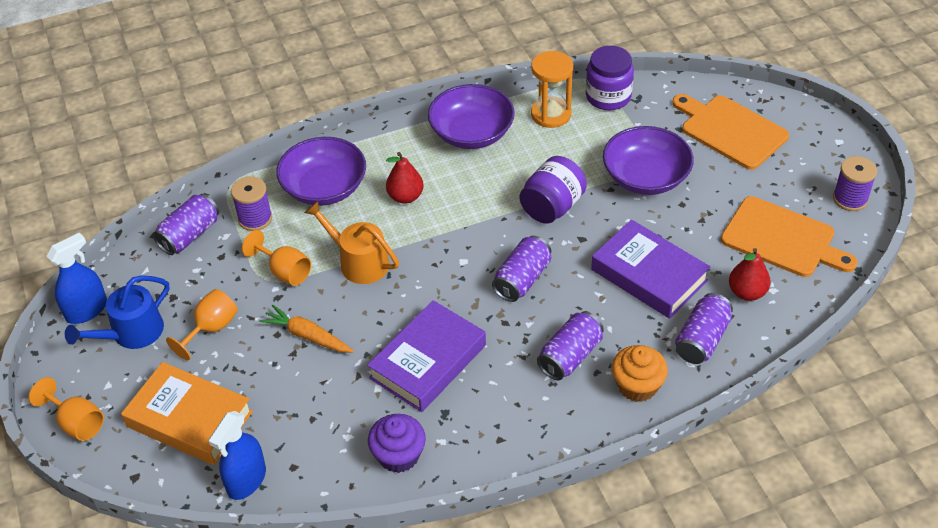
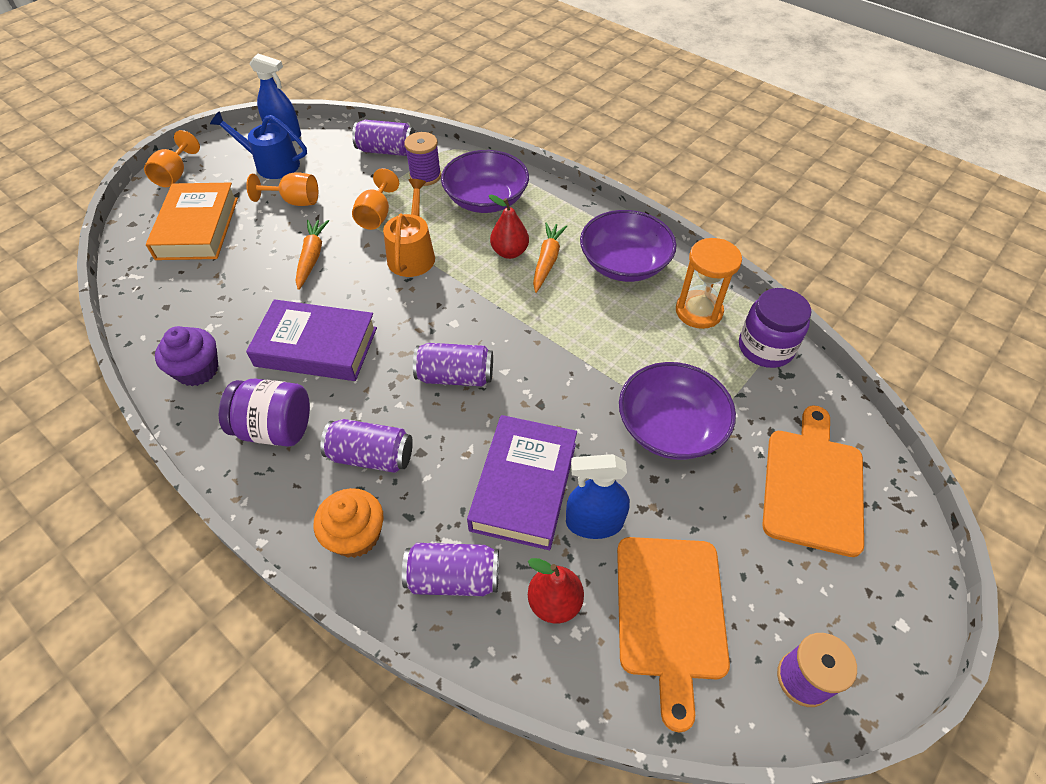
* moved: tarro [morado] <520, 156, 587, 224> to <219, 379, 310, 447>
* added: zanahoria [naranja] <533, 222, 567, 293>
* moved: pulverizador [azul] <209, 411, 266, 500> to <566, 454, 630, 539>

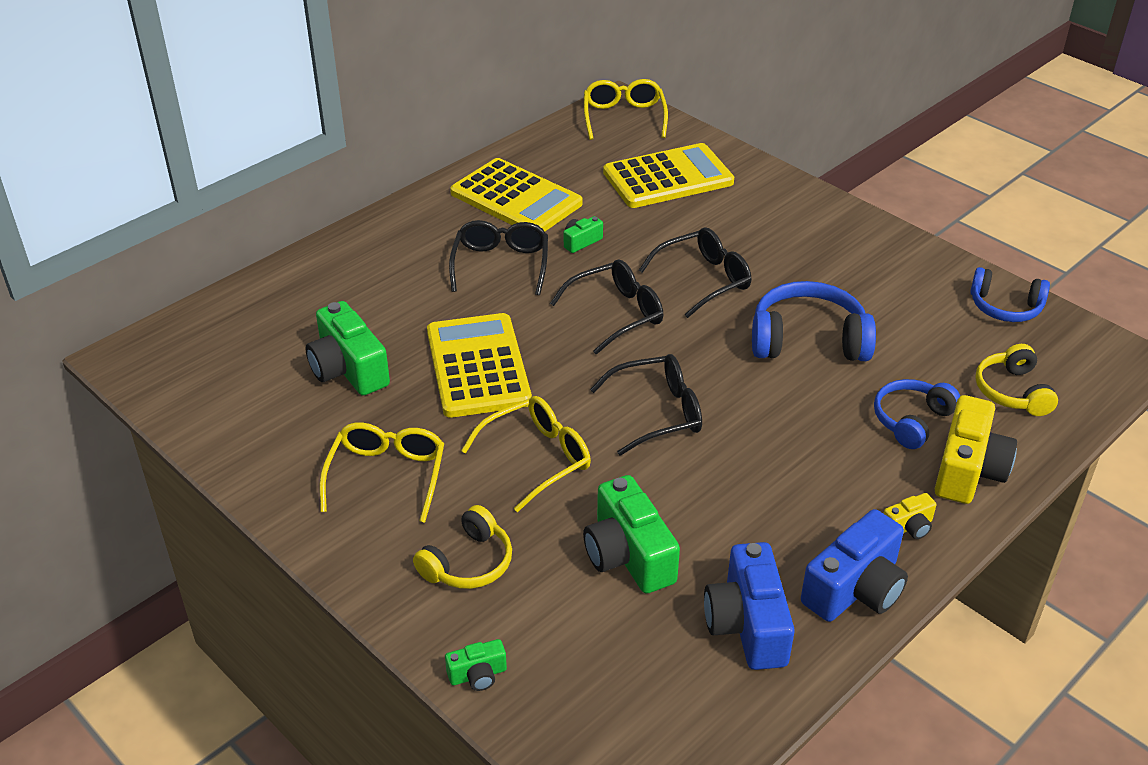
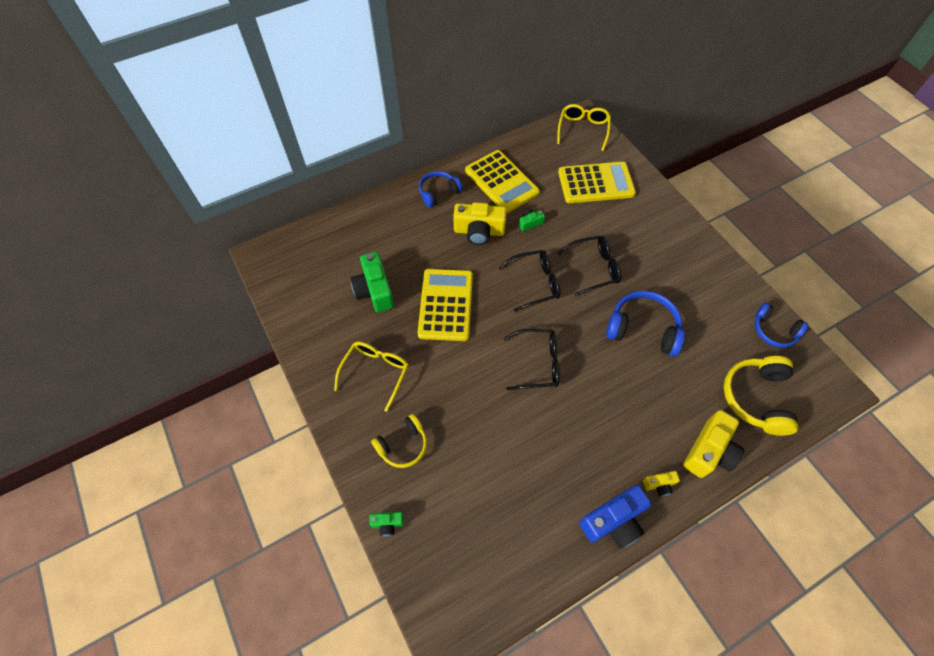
* moved: auriculares [azul] <874, 379, 960, 449> to <419, 171, 463, 207>
* replaced: gafas [negro] <449, 220, 548, 295> to cámara [amarillo] <453, 202, 507, 245>
* resized: auriculares [amarillo] <975, 344, 1058, 416> = <724, 356, 798, 436> x1.55
* removed: gafas [amarillo] <461, 396, 591, 512>
* removed: cámara [verde] <583, 475, 680, 594>
* removed: cámara [azul] <704, 542, 795, 670>

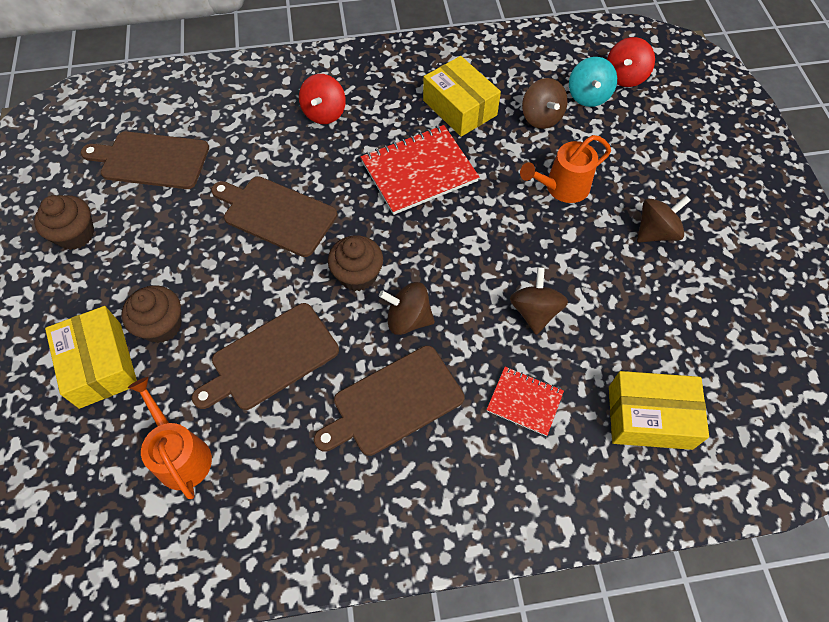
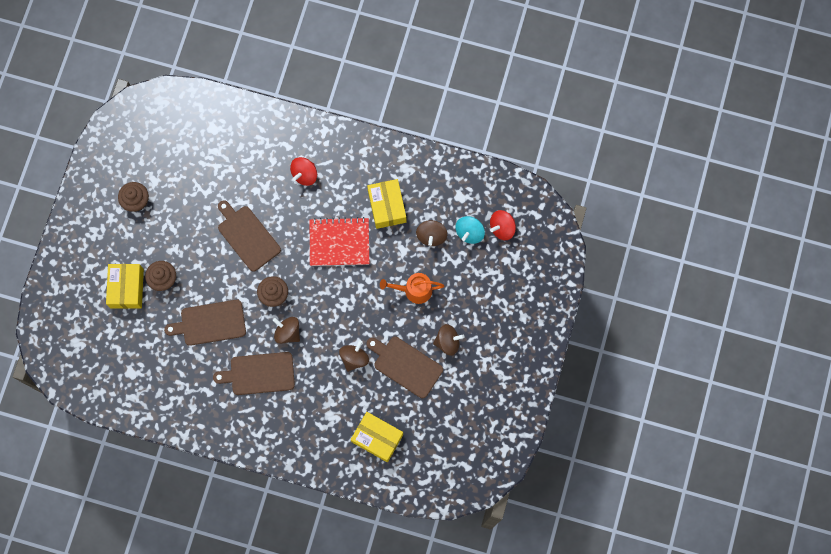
* moved: tabla de cortar [marrón] <81, 131, 209, 189> to <366, 337, 443, 398>
* removed: regadera [naranja] <128, 377, 212, 499>
* removed: cuaderno [rojo] <487, 367, 564, 436>

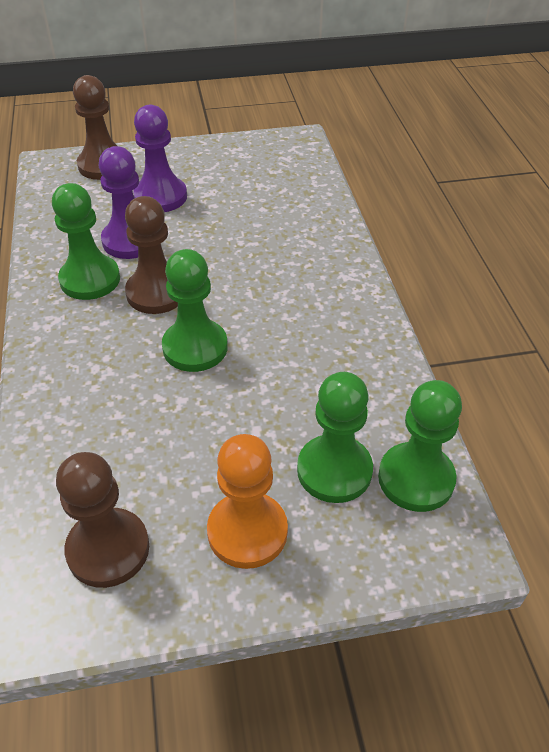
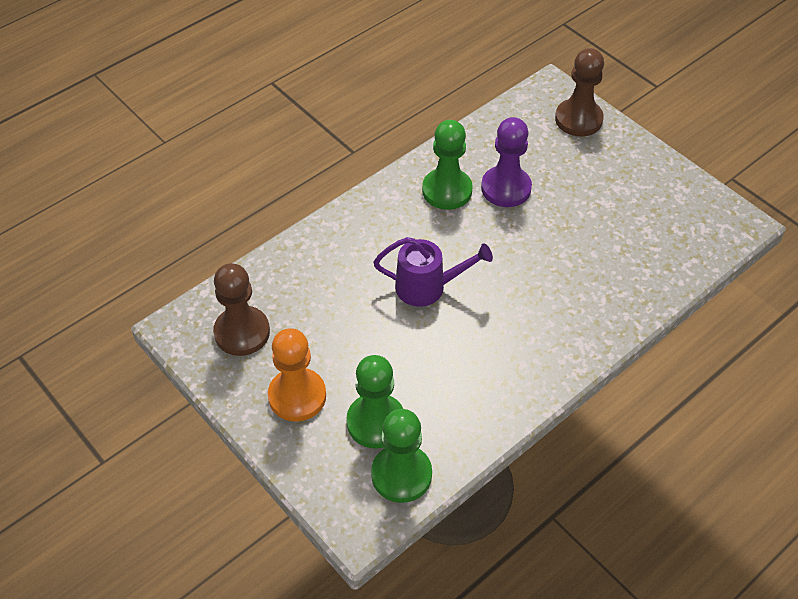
* replaced: peón [verde] <162, 249, 228, 372> to regadera [morado] <373, 237, 493, 307>
* removed: peón [marrón] <125, 196, 178, 314>
* removed: peón [morado] <133, 105, 187, 212>

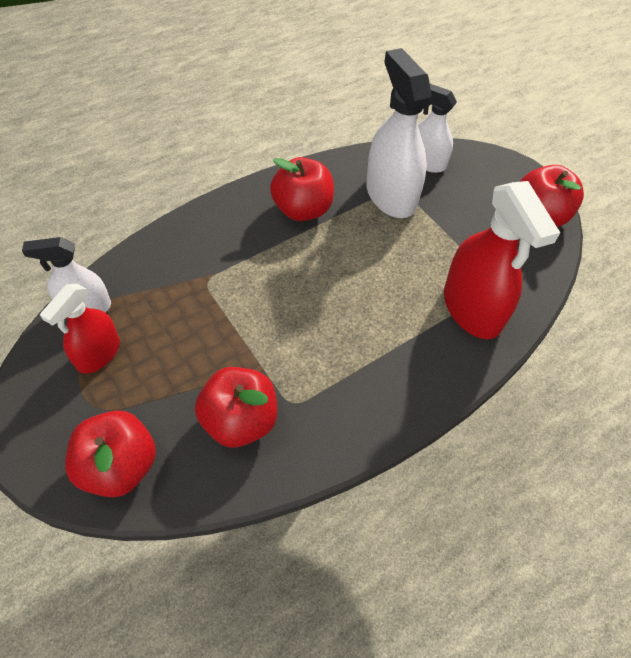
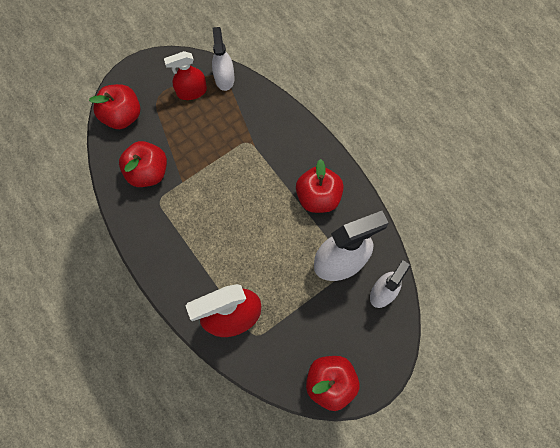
* turned: pulverizador [rojo] <40, 284, 120, 374> = <164, 51, 207, 100> 45 degrees counterclockwise

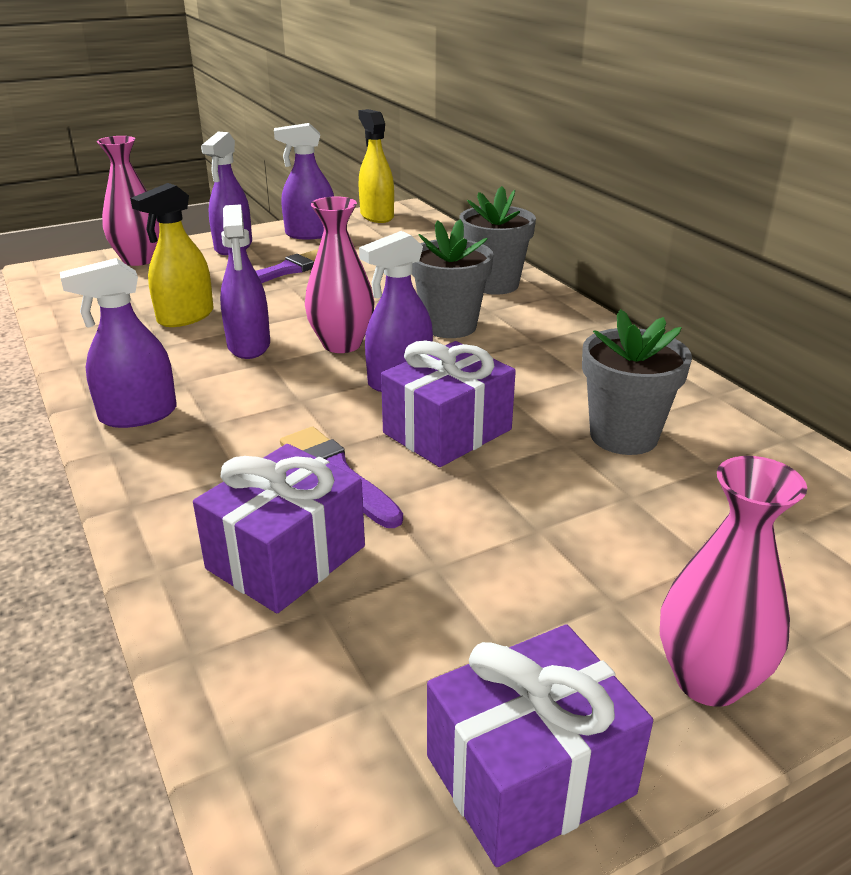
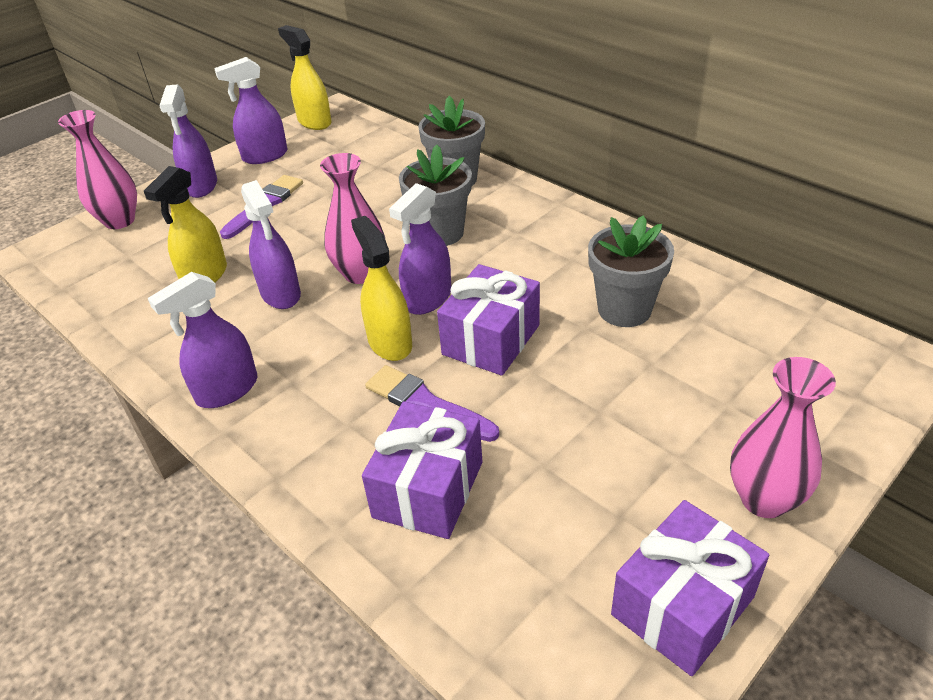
* added: pulverizador [amarillo] <351, 216, 412, 361>

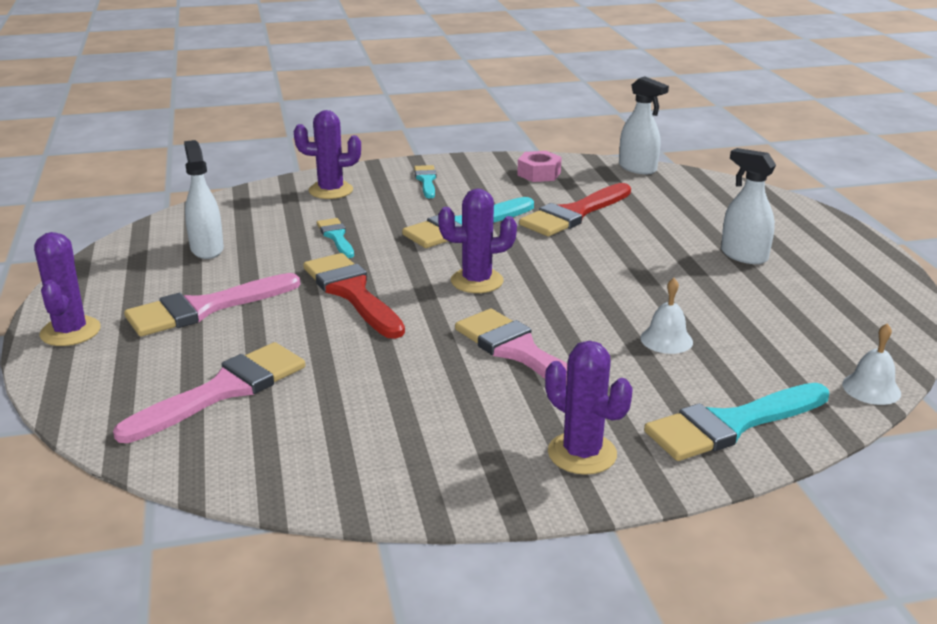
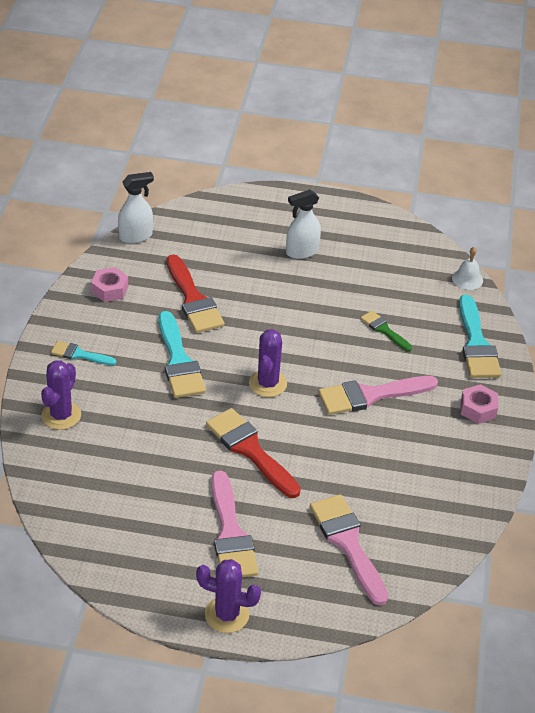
* turned: pincel [rojo] <303, 253, 405, 339> = <206, 408, 301, 498> 60 degrees clockwise
* replaced: campana [blanco] <640, 278, 693, 354> to pincel [verde] <360, 310, 412, 351>
* replaced: cactus [morado] <545, 341, 633, 475> to tuerca [rosa] <461, 384, 498, 424>
* removed: pulverizador [blanco] <184, 140, 224, 259>
* removed: pincel [turquesa] <317, 218, 354, 258>

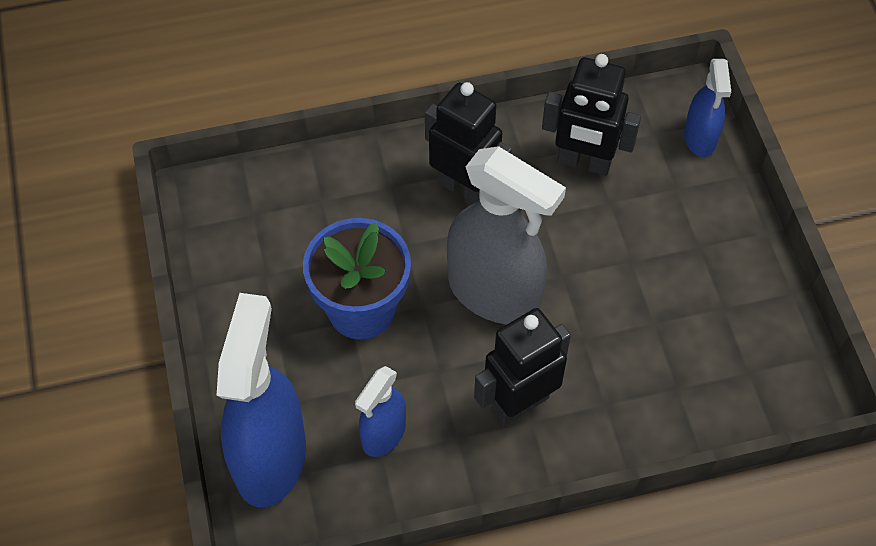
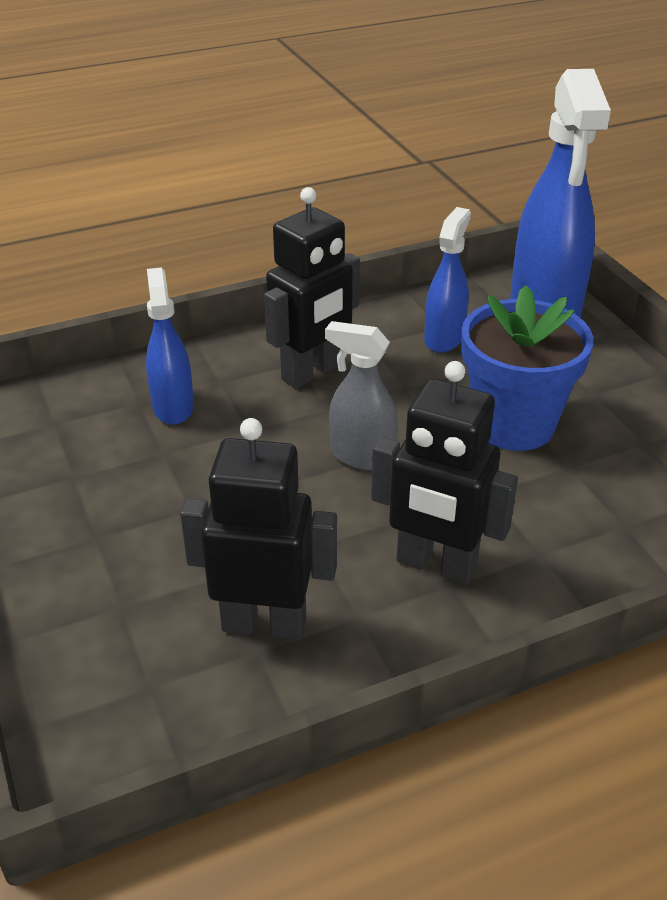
* moved: pulverizador [azul] <684, 59, 731, 157> to <146, 267, 194, 425>
* resized: pulverizador [gris] <447, 146, 566, 325> = <325, 321, 398, 471> x0.54

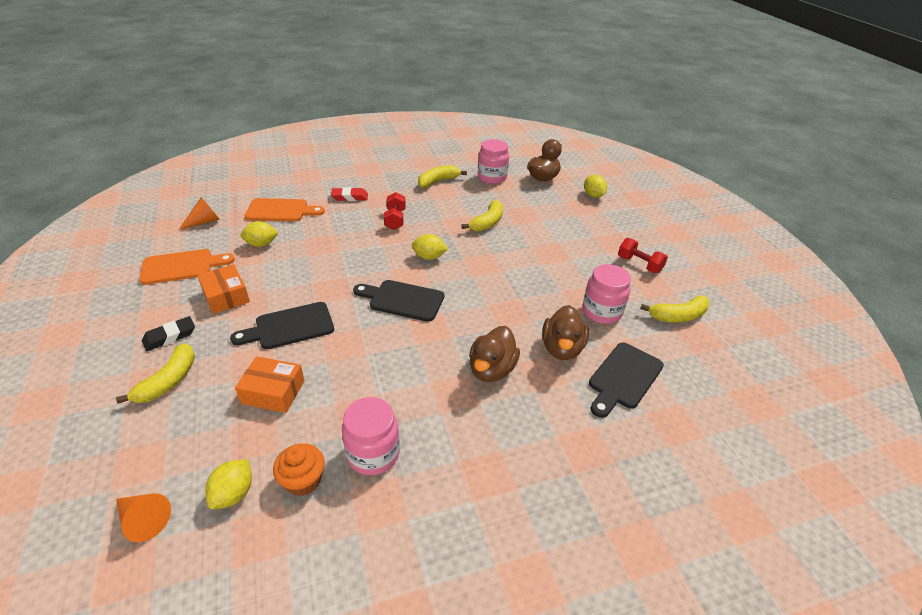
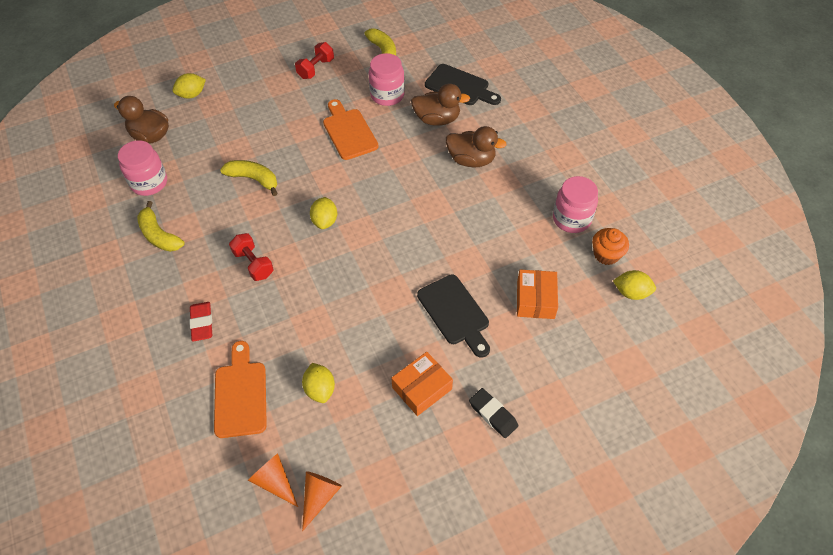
* turned: mancuerna [rojo] <384, 192, 406, 230> = <229, 233, 274, 281> 60 degrees clockwise
* moved: cono [naranja] <116, 494, 171, 542> to <302, 471, 342, 531>
* moved: tabla de cortar [naranja] <139, 249, 235, 285> to <323, 99, 379, 160>
* removed: plátano [amarillo] <116, 343, 195, 404>
* removed: tabla de cortar [negro] <353, 280, 444, 322>

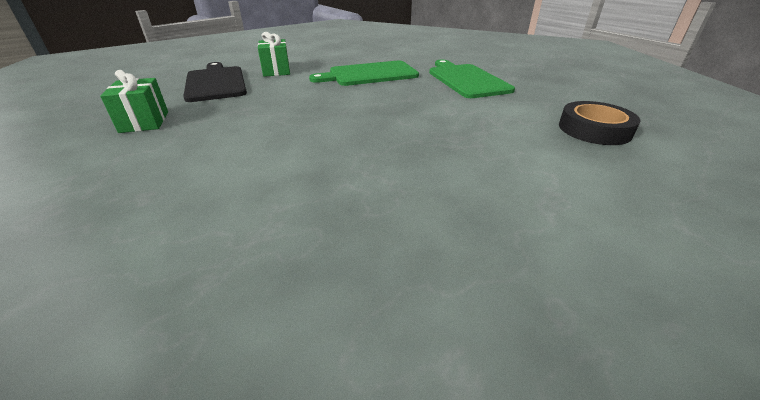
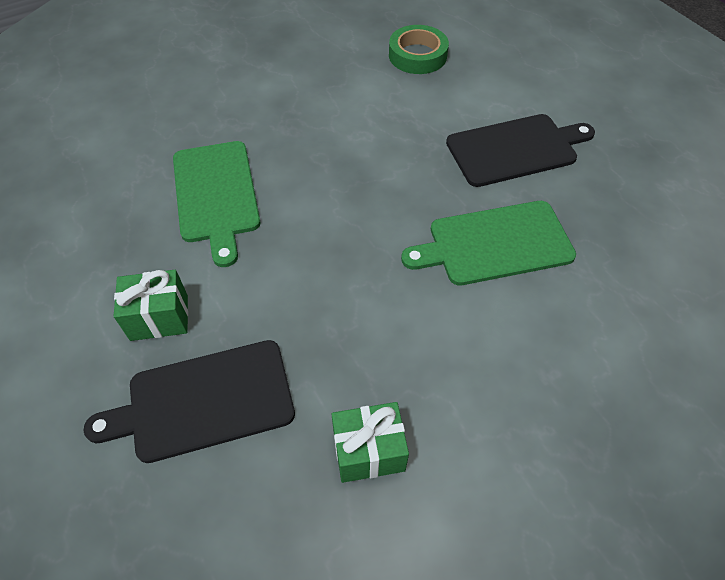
* recoloured: cinta adhesiva [negro] <559, 101, 640, 145> to cinta adhesiva [verde] <389, 25, 449, 74>
* moved: tabla de cortar [verde] <429, 60, 515, 98> to <401, 201, 576, 286>
* added: tabla de cortar [negro] <446, 114, 595, 187>

